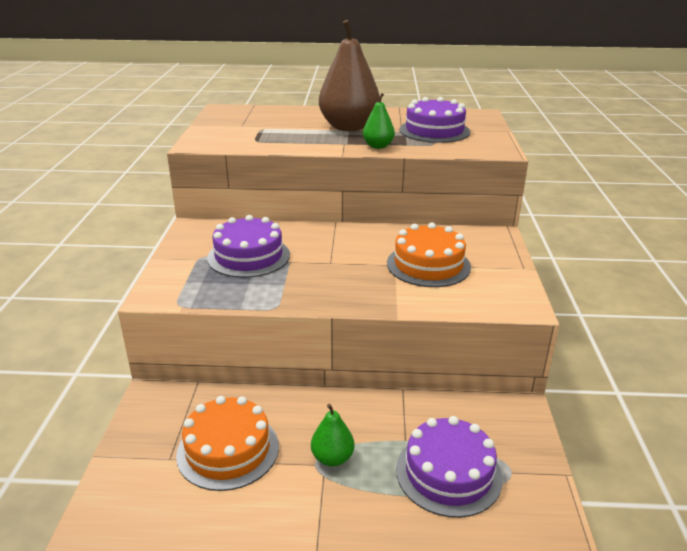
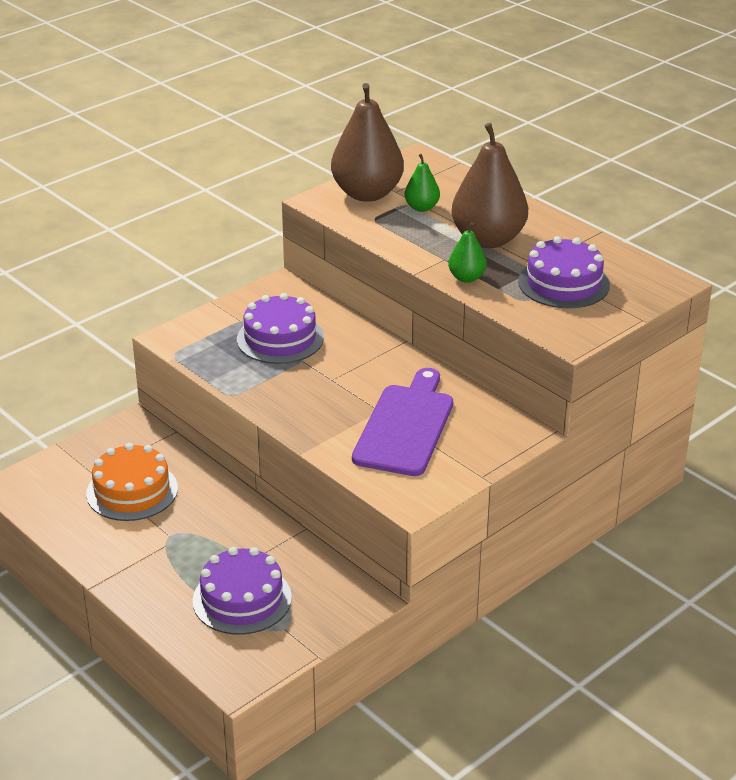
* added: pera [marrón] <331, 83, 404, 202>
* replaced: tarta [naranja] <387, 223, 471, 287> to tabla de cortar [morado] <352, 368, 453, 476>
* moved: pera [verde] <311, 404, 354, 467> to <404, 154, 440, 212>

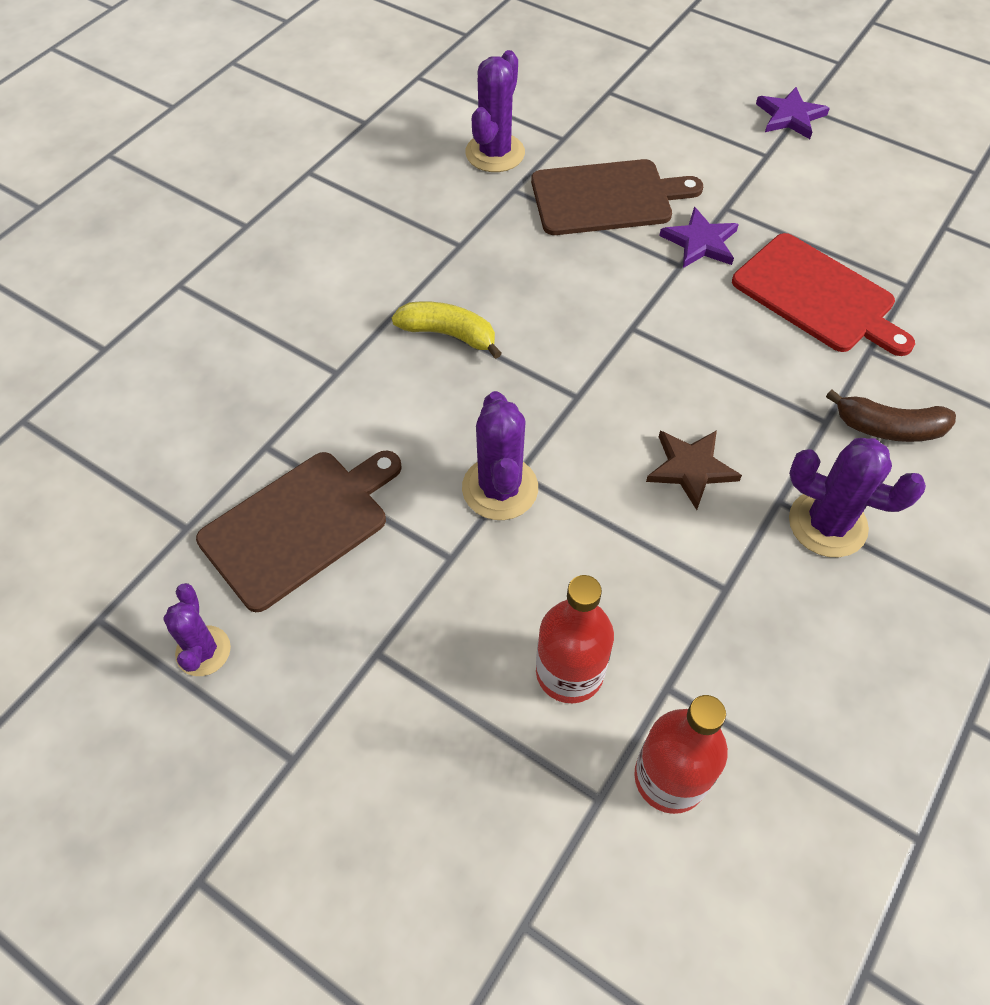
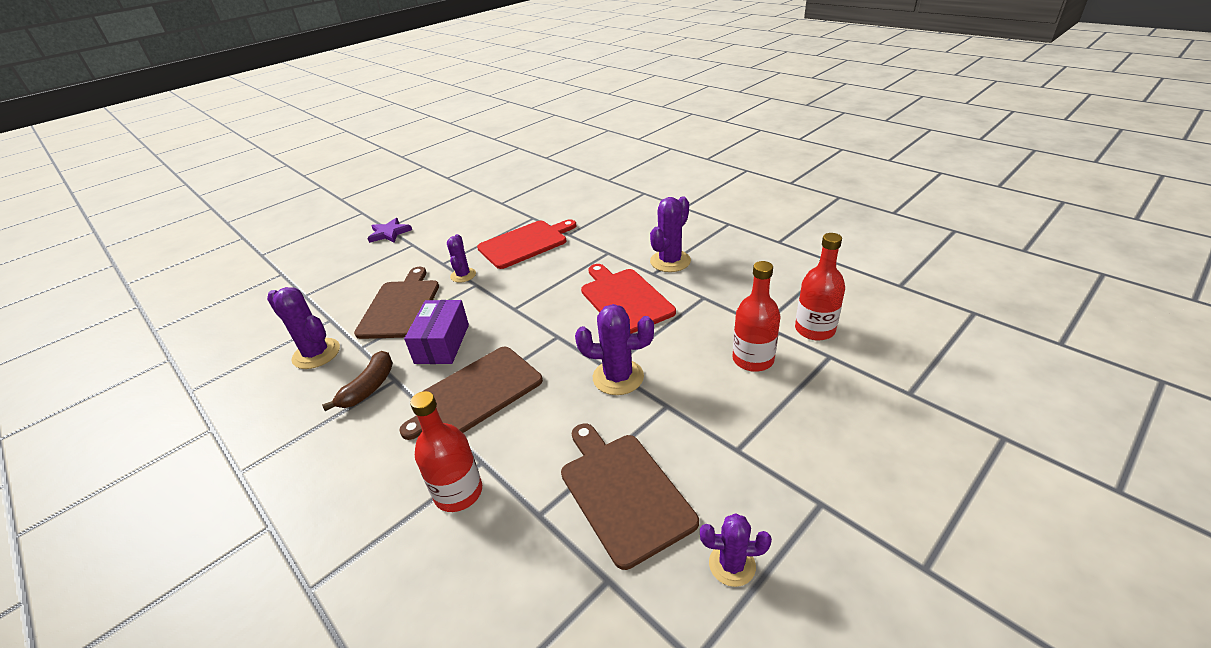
* moved: plátano [marrón] <826, 390, 956, 442> to <322, 351, 393, 411>
* replaced: plátano [amarillo] <392, 301, 502, 359> to tabla de cortar [marrón] <399, 347, 543, 440>
* added: caja [morado] <404, 300, 469, 364>
* added: botella [rojo] <410, 391, 482, 512>
* replaced: estrella [morado] <659, 207, 739, 268> to cactus [morado] <447, 234, 476, 283>
* replaced: estrella [marrón] <646, 430, 742, 510> to tabla de cortar [rojo] <581, 264, 676, 334>

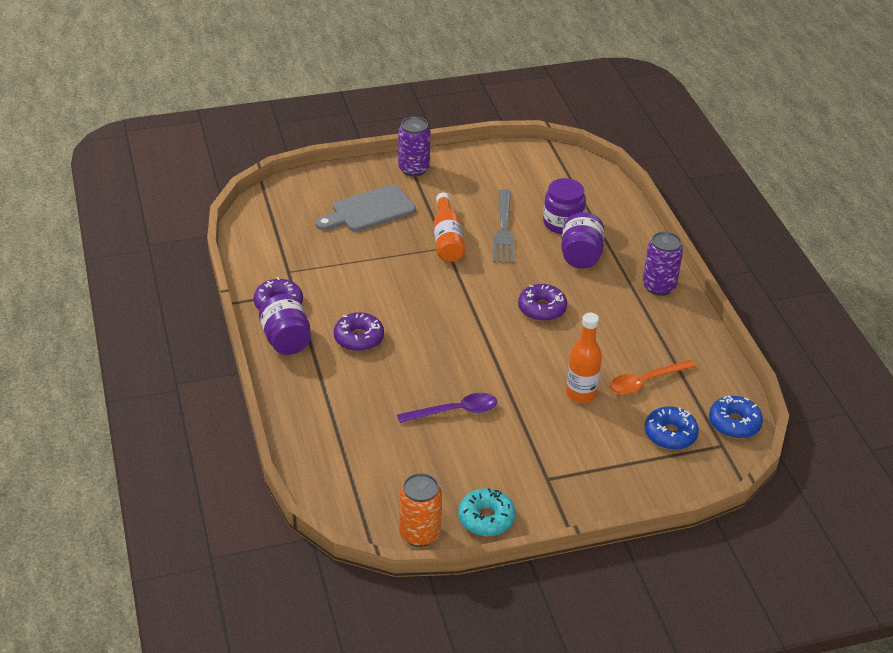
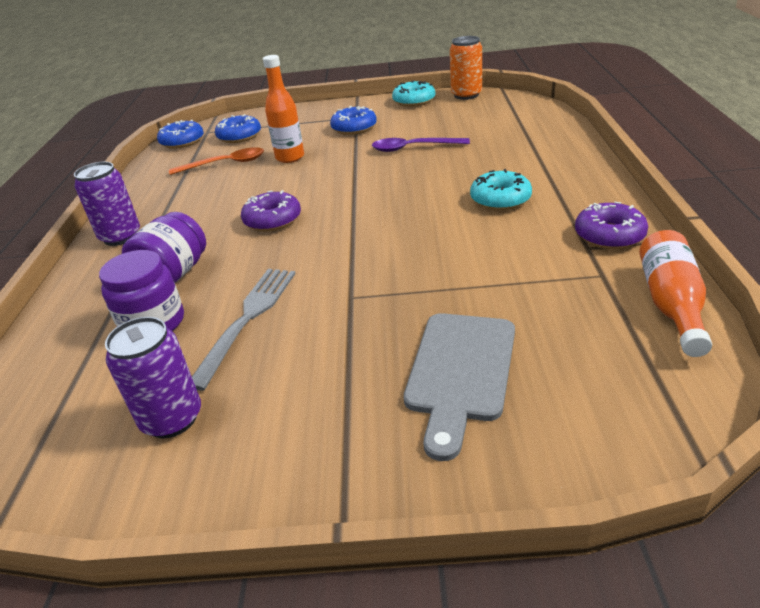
* moved: lata [morado] <398, 117, 431, 177> to <105, 317, 201, 438>
* added: rosquilla [azul] <330, 106, 377, 135>
* turned: tabla de cortar [gris] <315, 184, 416, 232> = <404, 313, 515, 461> 120 degrees clockwise
* recoloured: rosquilla [morado] <334, 312, 384, 351> to rosquilla [turquesa] <470, 169, 532, 210>
* moved: botella [naranja] <433, 192, 465, 262> to <639, 230, 712, 357>
* removed: tarro [morado] <259, 294, 311, 355>

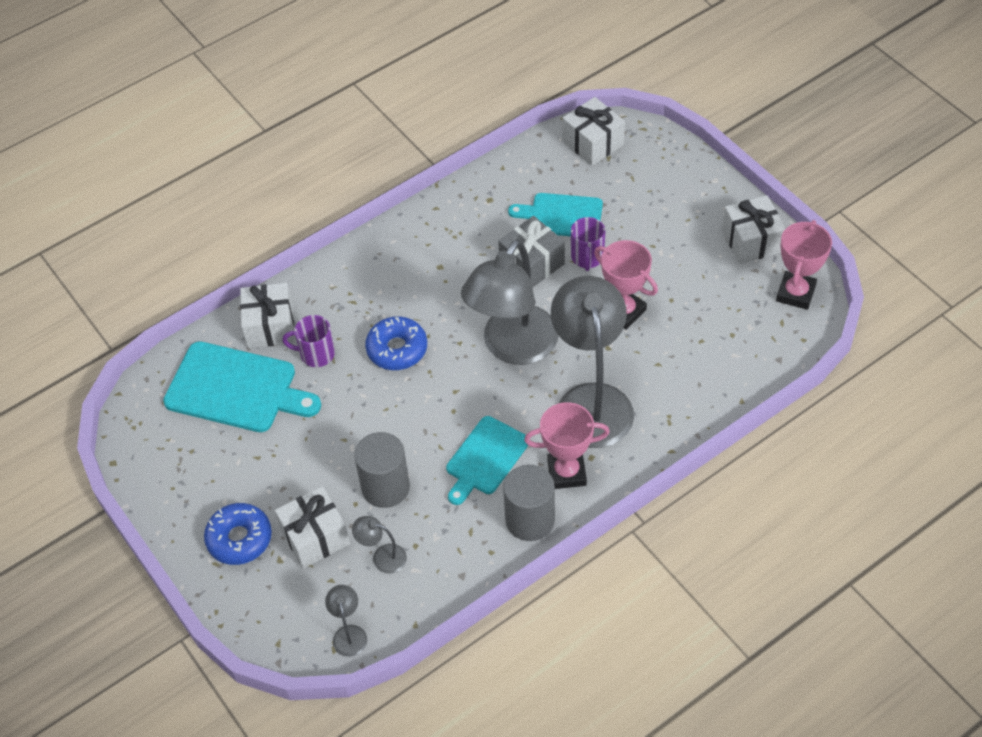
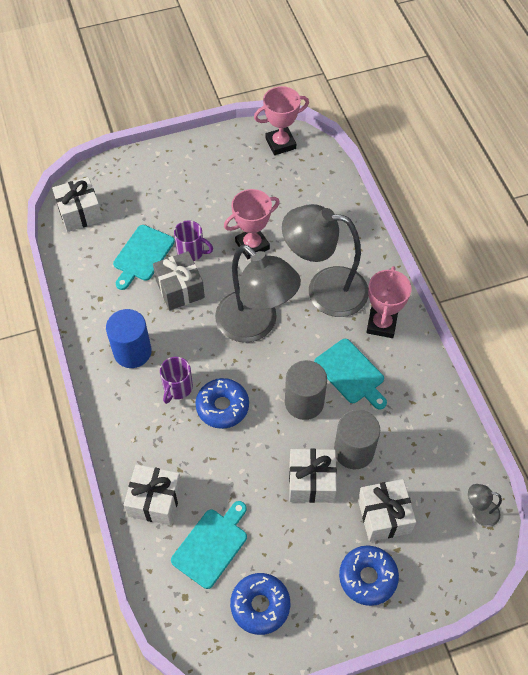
* added: cilindro [azul] <106, 309, 152, 368>
* moved: taza [morado] <282, 315, 335, 367> to <160, 357, 193, 404>
* resized: tabla de cortar [turquesa] <163, 341, 321, 432> = <171, 501, 247, 589> x0.65
* added: rosquilla [azul] <230, 573, 290, 635>
* turned: trofeo [rosa] <776, 220, 832, 310> = <254, 86, 309, 155> 60 degrees counterclockwise
* moved: cilindro [gris] <503, 464, 555, 541> to <285, 360, 327, 420>
* moved: regalo [blanco] <722, 195, 786, 264> to <289, 449, 337, 503>
* removed: lámpara [gris] <352, 516, 407, 574>

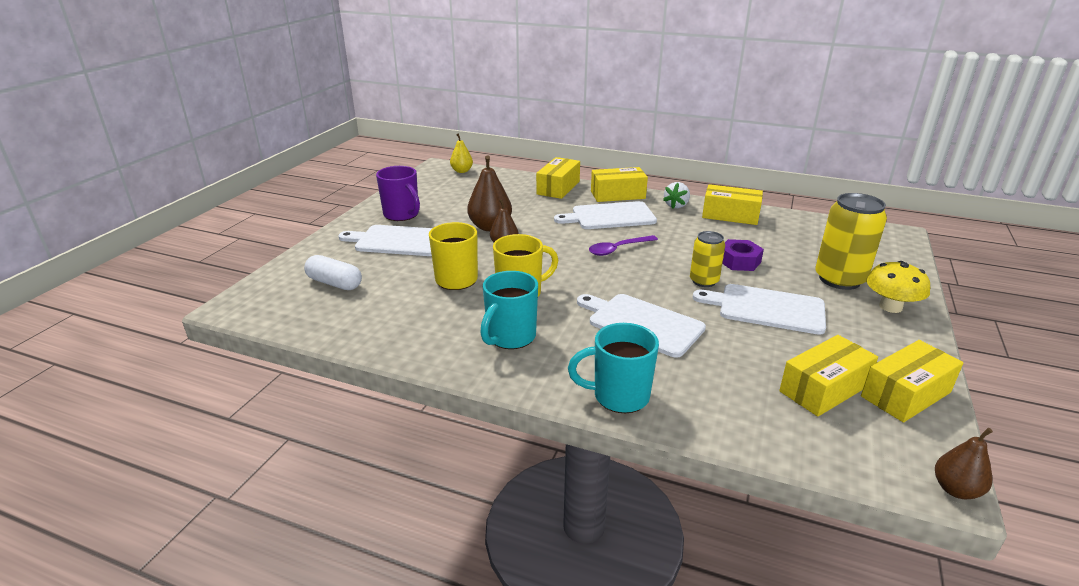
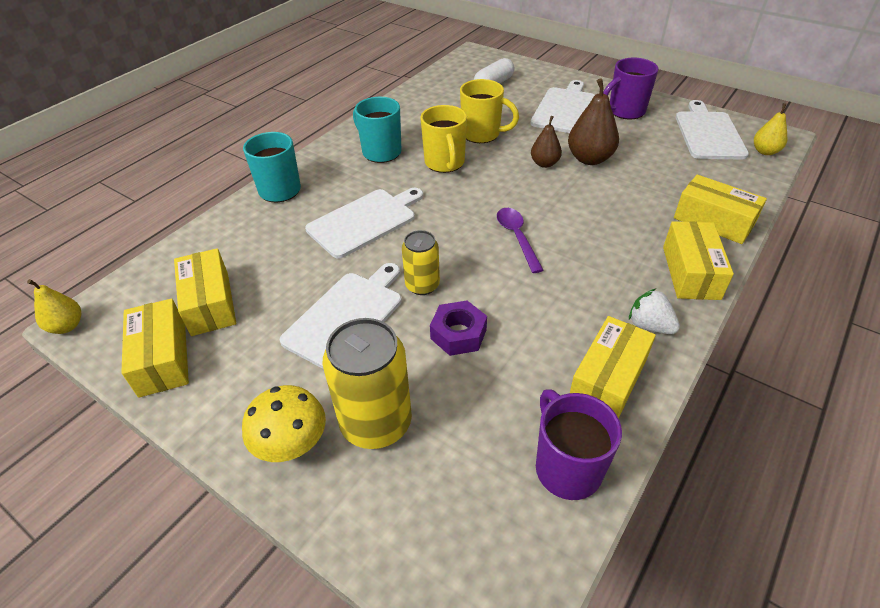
* recoloured: pera [marrón] <935, 428, 993, 499> to pera [amarillo] <27, 279, 81, 334>
* added: taza [morado] <536, 389, 622, 500>
* moved: tabla de cortar [blanco] <554, 201, 657, 229> to <676, 100, 749, 160>

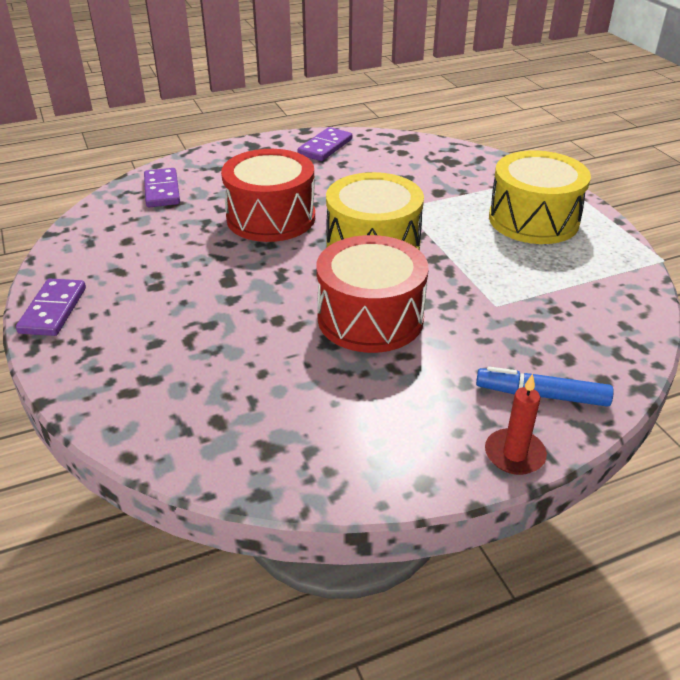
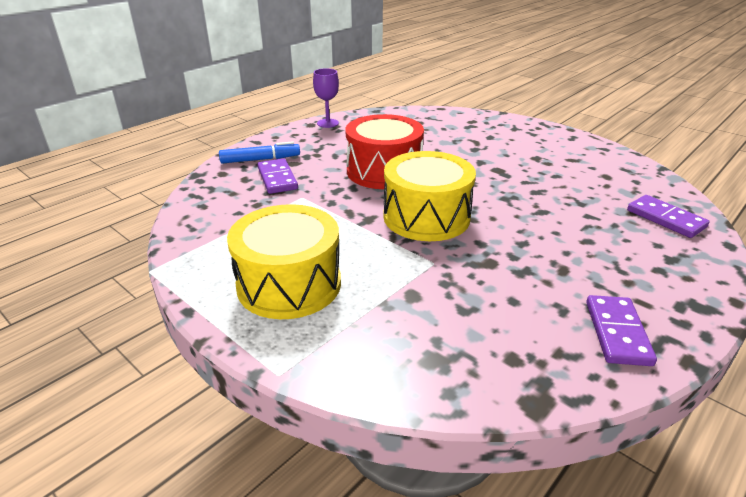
* moved: ficha de dominó [morado] <16, 278, 86, 336> to <257, 158, 298, 194>
* added: copa [morado] <313, 68, 339, 128>
* removed: tambor [rojo] <221, 149, 315, 242>
* removed: vela [rojo] <485, 374, 547, 475>

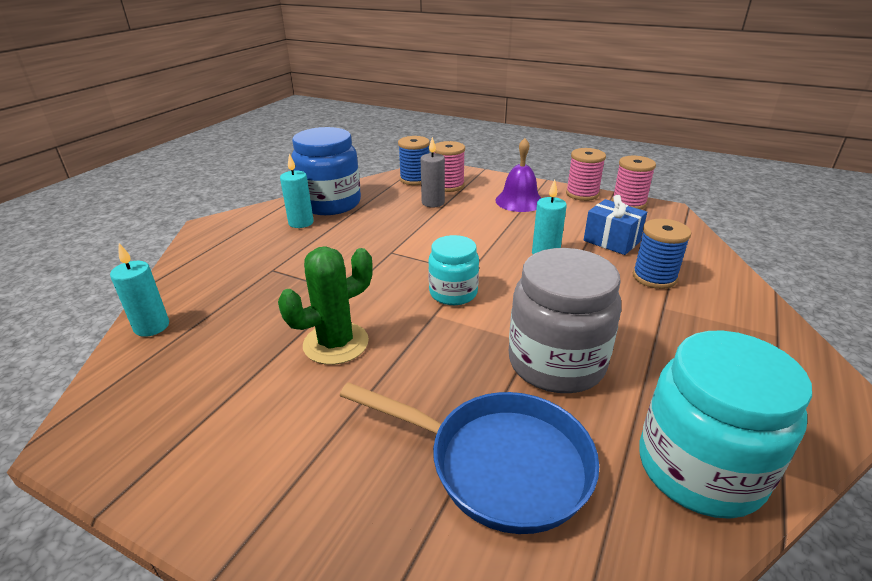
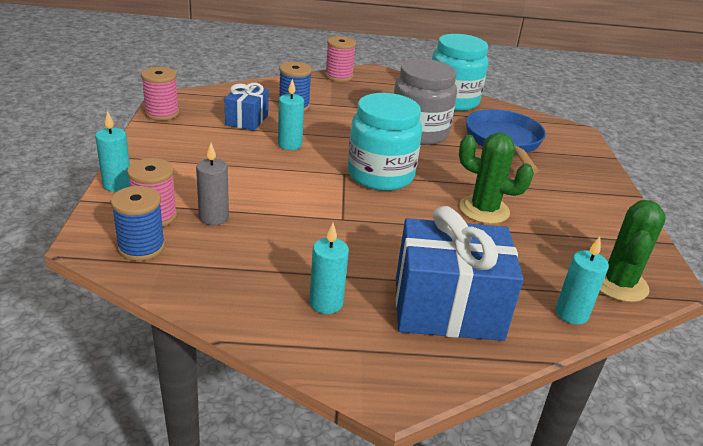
* added: vela [turquesa] <95, 111, 130, 192>
* moved: carrete [rosa] <566, 148, 606, 201> to <325, 36, 356, 82>
* resized: tarro [turquesa] <428, 235, 479, 305> = <348, 93, 422, 191> x1.67
* added: regalo [azul] <396, 206, 523, 341>
* added: cactus [verde] <600, 200, 666, 302>
* removed: tarro [azul] <292, 127, 361, 215>
* removed: campana [morado] <495, 138, 541, 212>

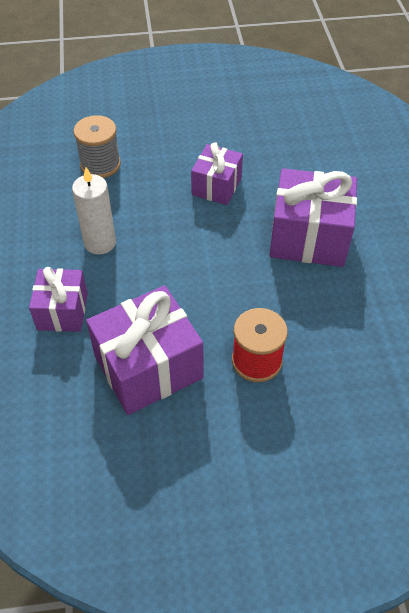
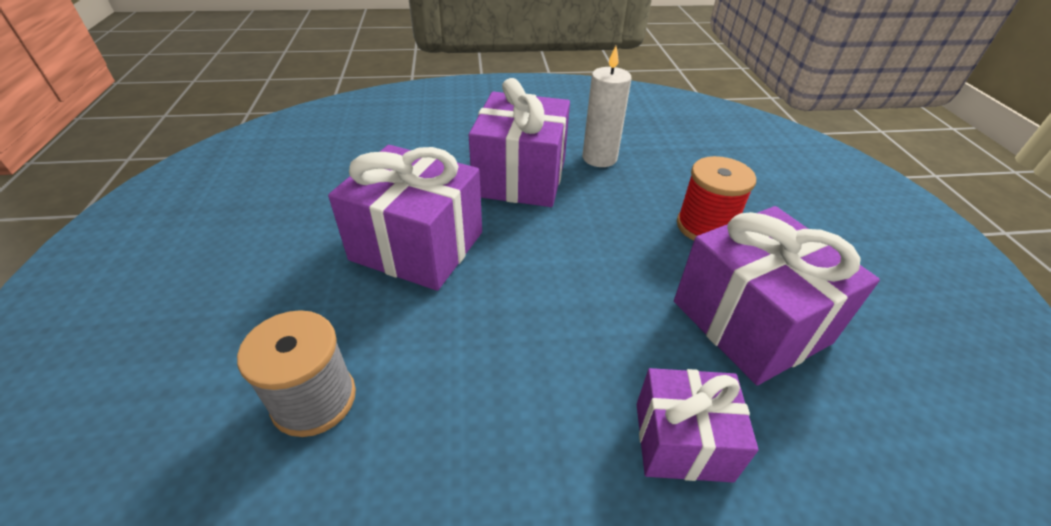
* resized: regalo [morado] <191, 142, 243, 205> = <328, 145, 482, 291> x1.65
* moved: vela [blanco] <72, 167, 116, 255> to <582, 46, 631, 167>

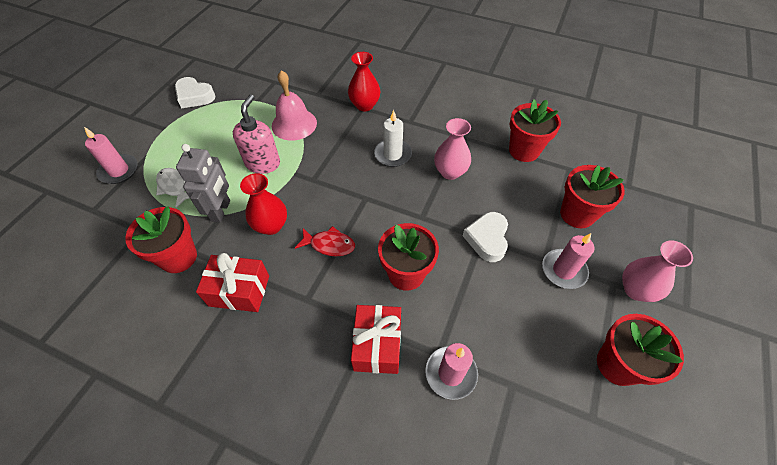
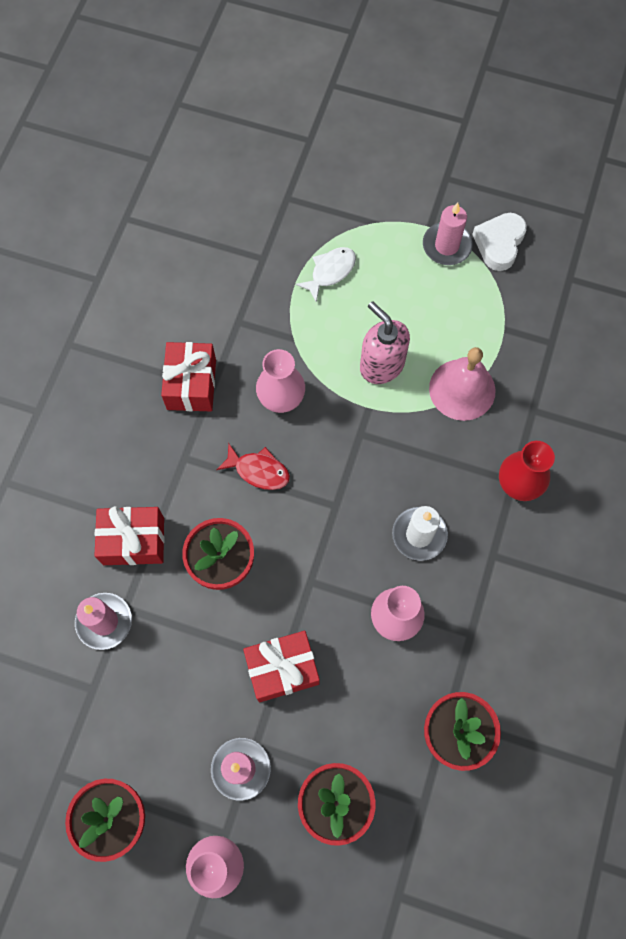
* turned: pez [rojo] <295, 226, 355, 256> = <216, 444, 290, 490> 75 degrees counterclockwise
* replaced: corazón [blanco] <463, 212, 508, 262> to regalo [rojo] <243, 631, 320, 702>
* recoloured: florero [rojo] <240, 173, 287, 235> to florero [rosa] <256, 349, 305, 413>
* turned: dispensador de jabón [rosa] <233, 94, 280, 174> = <360, 301, 410, 384> 135 degrees counterclockwise
* moved: vela [rosa] <84, 127, 137, 184> to <423, 202, 473, 265>
* removed: maceta [rojo] <125, 206, 197, 273>
* removed: robot [gris] <176, 144, 230, 223>

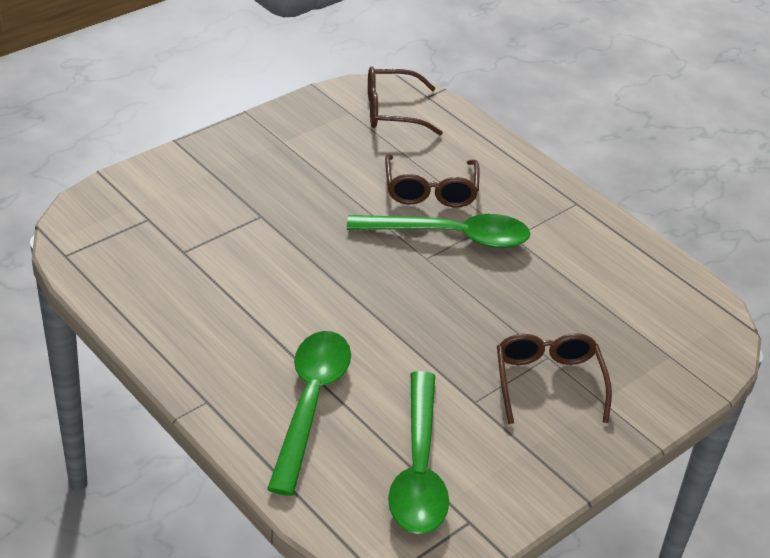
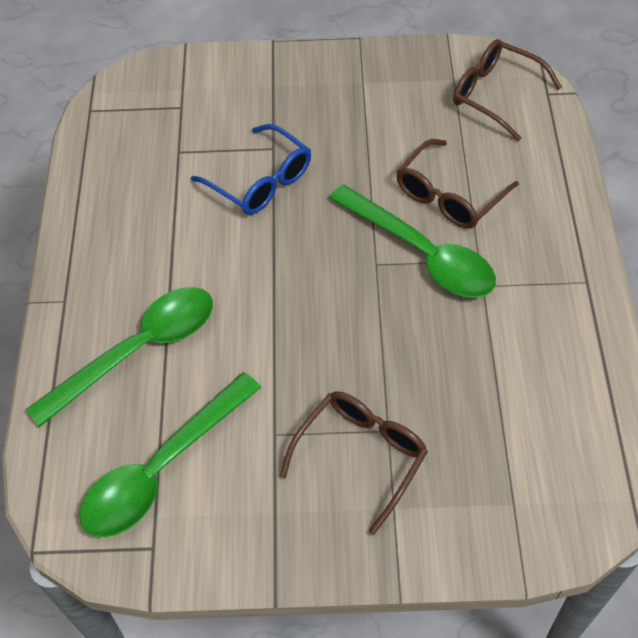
* added: gafas [azul] <191, 124, 311, 215>

